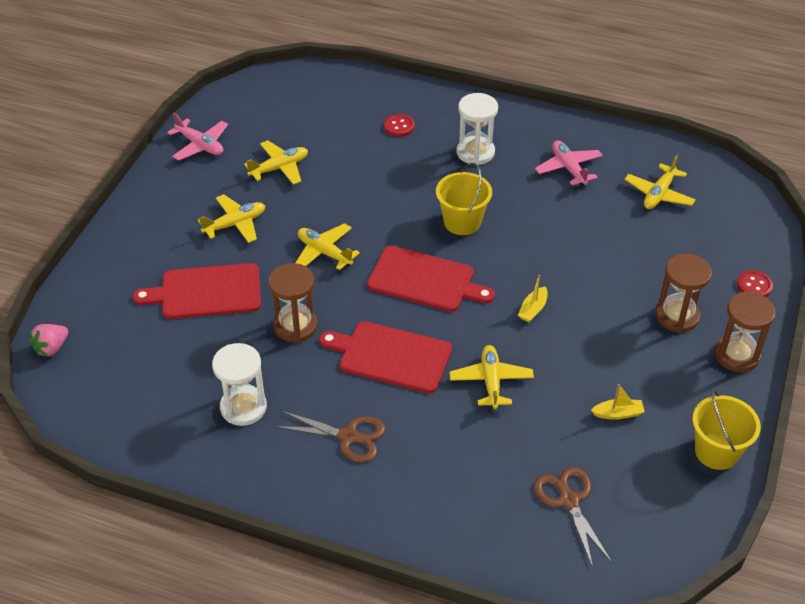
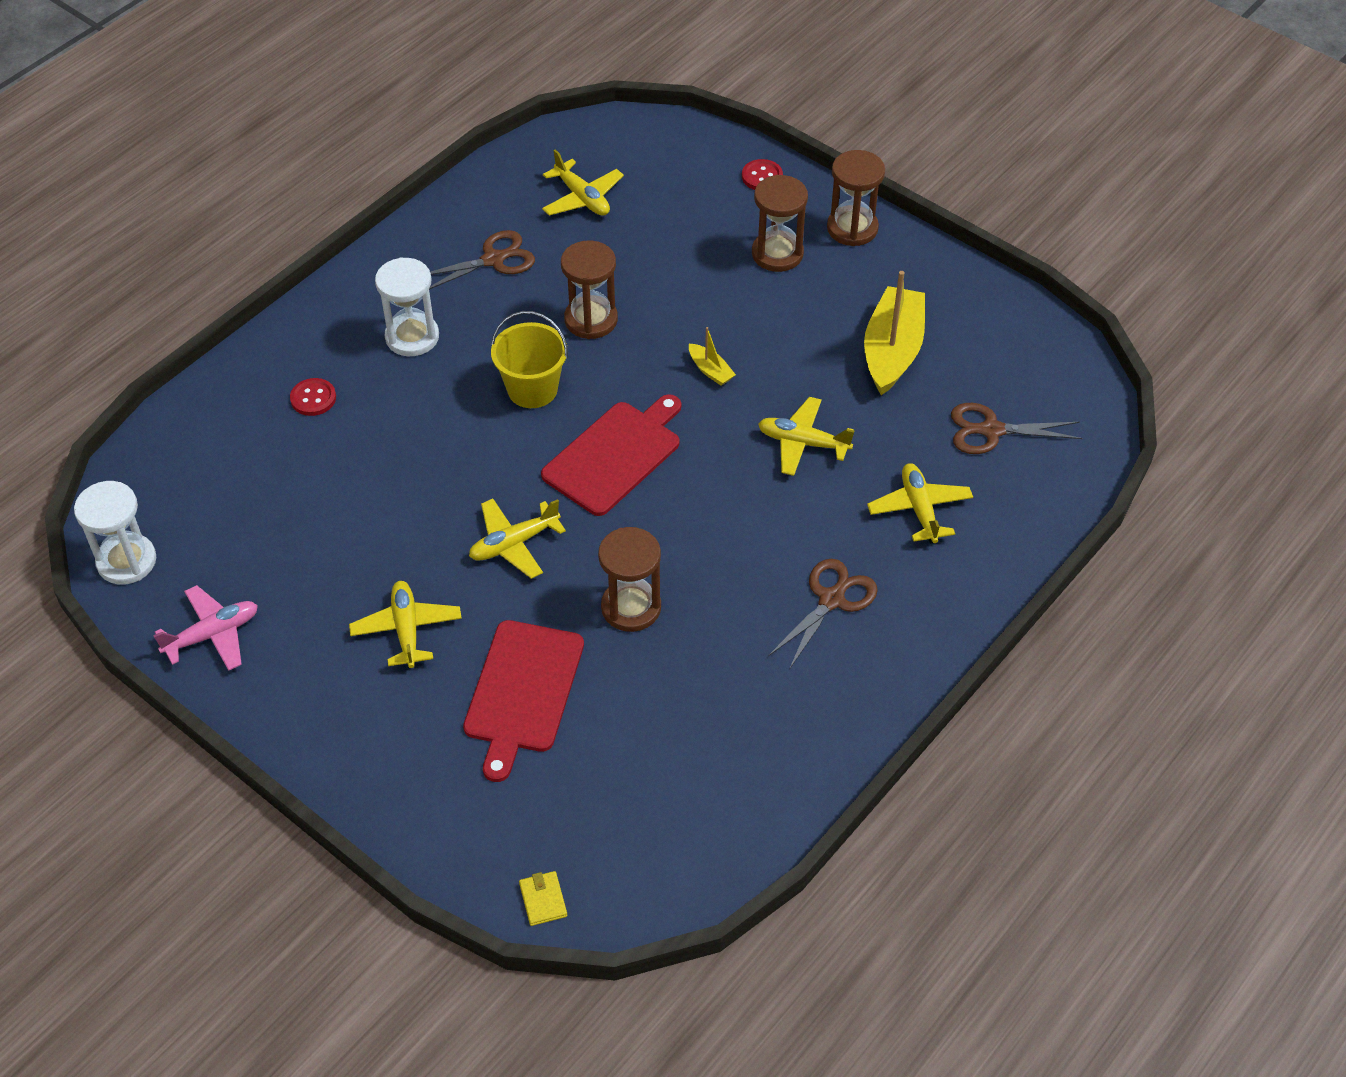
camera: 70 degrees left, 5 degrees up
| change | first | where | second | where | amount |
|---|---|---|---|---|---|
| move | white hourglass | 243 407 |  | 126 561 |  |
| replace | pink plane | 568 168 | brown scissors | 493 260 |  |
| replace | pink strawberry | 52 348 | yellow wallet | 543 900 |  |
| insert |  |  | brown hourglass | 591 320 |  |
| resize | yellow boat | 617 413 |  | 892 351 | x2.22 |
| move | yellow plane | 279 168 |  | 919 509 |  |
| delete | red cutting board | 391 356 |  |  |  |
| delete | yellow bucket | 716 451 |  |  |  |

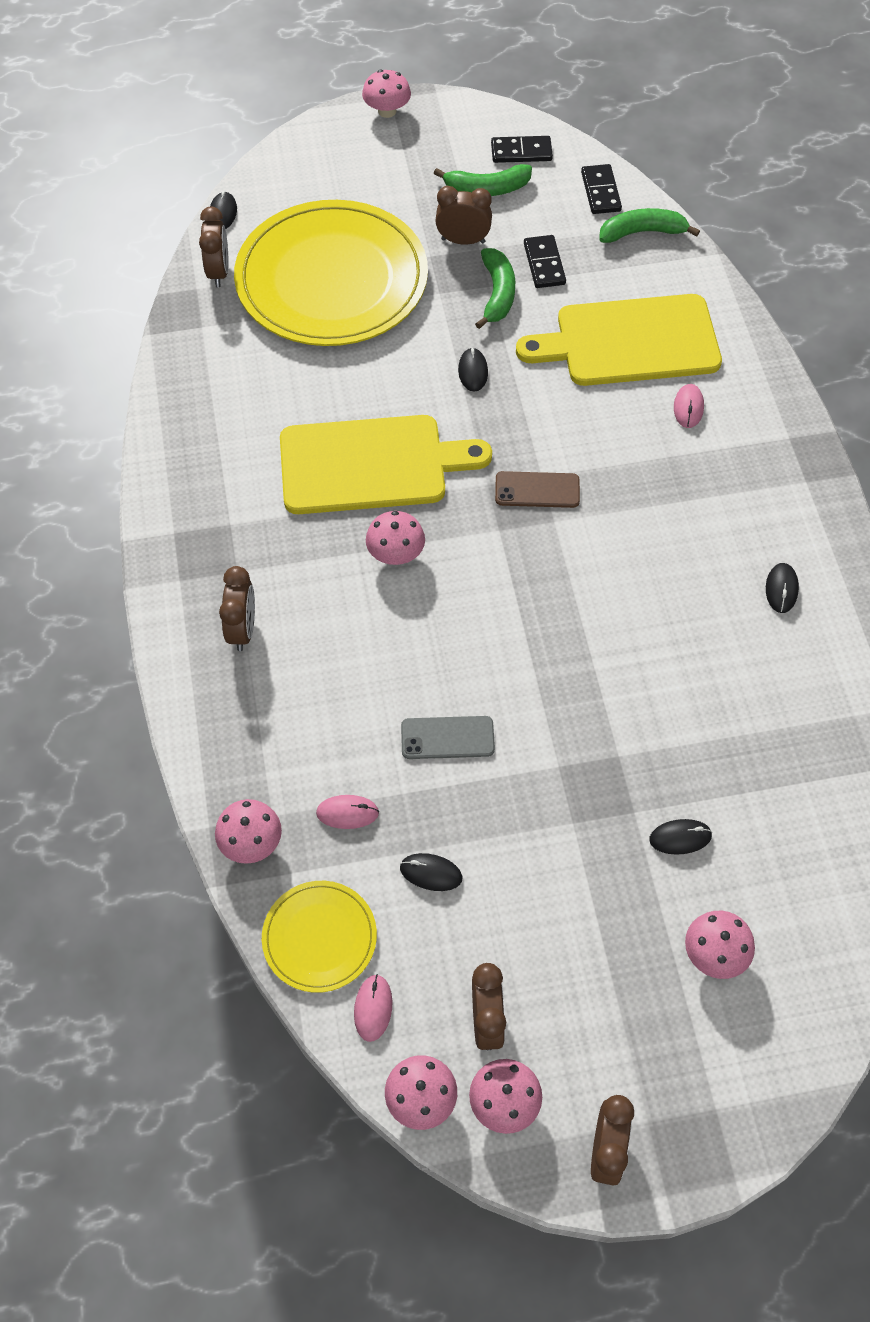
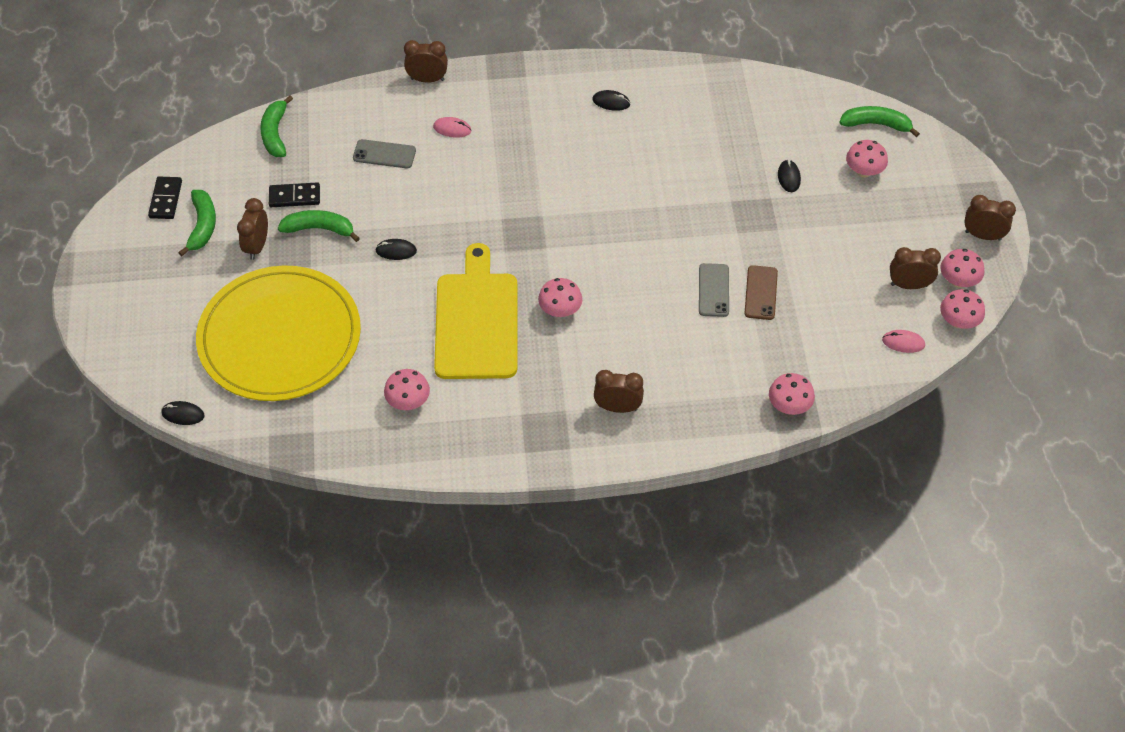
camera: 85 degrees left, 5 degrees down
| change | first | where | second | where | amount |
|---|---|---|---|---|---|
| replace | yellow cutting board | 629 342 | grey phone | 384 154 |  |
| move | pink mushroom | 387 111 |  | 408 401 |  |
| move | brown clock | 219 272 |  | 427 79 |  |
| move | brown phone | 537 490 |  | 760 293 |  |
| insert |  |  | green banana | 876 124 |  |
| delete | yellow plate | 319 937 |  |  |  |
| delete | pink mouse | 347 813 |  |  |  |
| delete | black mouse | 431 873 |  |  |  |
| delete | black domino | 601 192 |  |  |  |

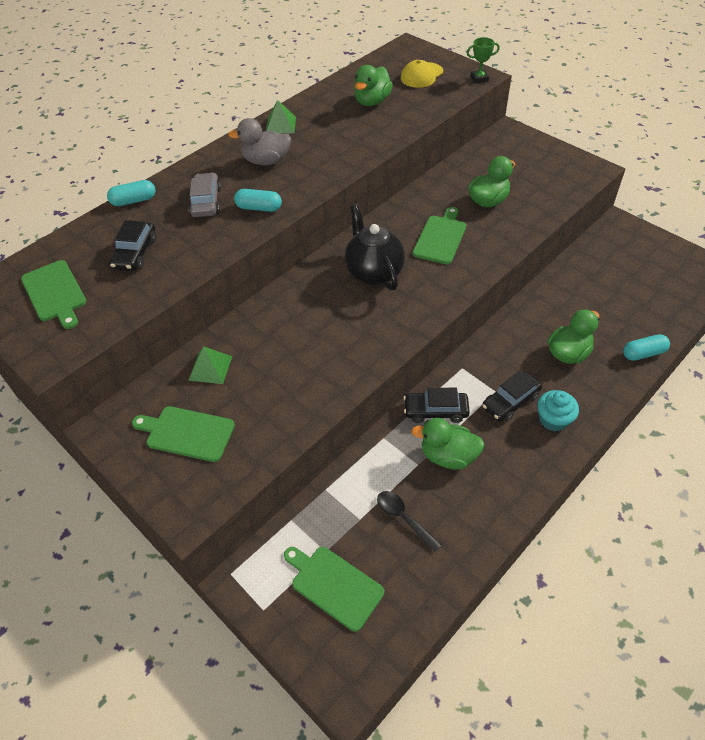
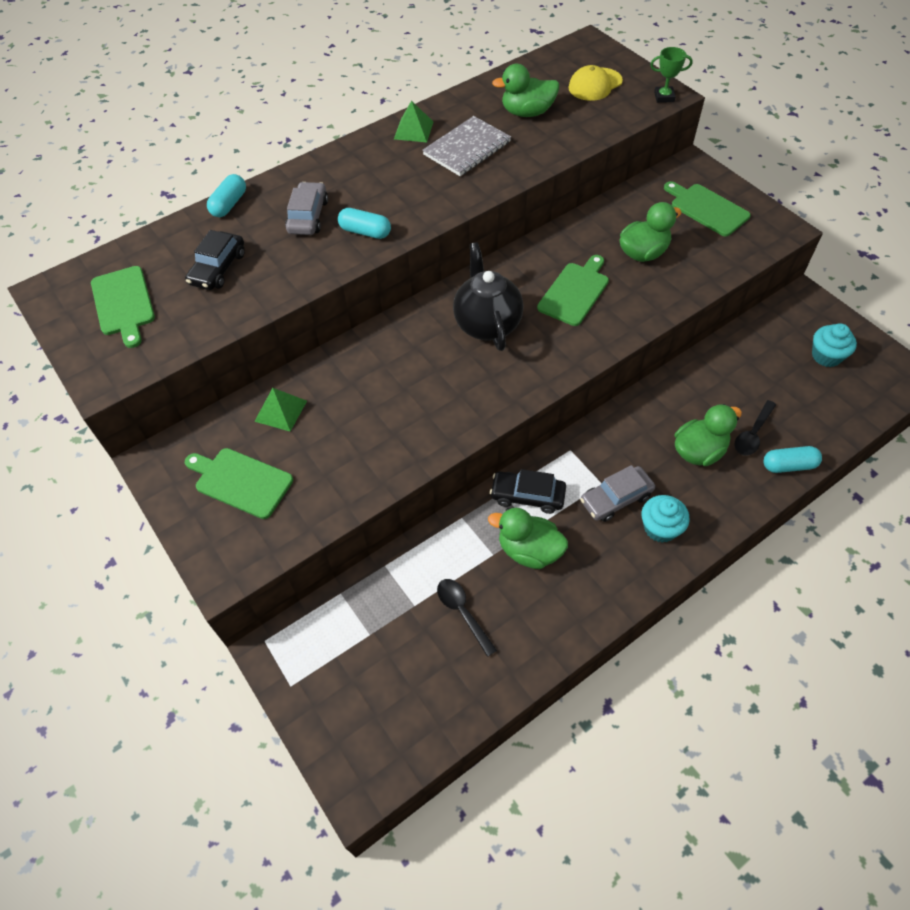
camera: 10 degrees right, 5 degrees up
| change | first | where | second | where | amount |
|---|---|---|---|---|---|
| rotate | turquoise capsule | 134 201 |  | 229 204 | 60 degrees counterclockwise |
| insert |  |  | grey notebook | 467 148 |  |
| rotate | green duck | 372 102 |  | 527 112 | 45 degrees clockwise |
| recolor | black car | 510 401 | grey car | 616 498 |  |
| move | green cutting board | 334 585 |  | 707 209 |  |
| insert |  |  | black spoon | 752 434 |  |
| insert |  |  | turquoise cupcake | 826 356 |  |
| delete | grey duck | 266 161 |  |  |  |

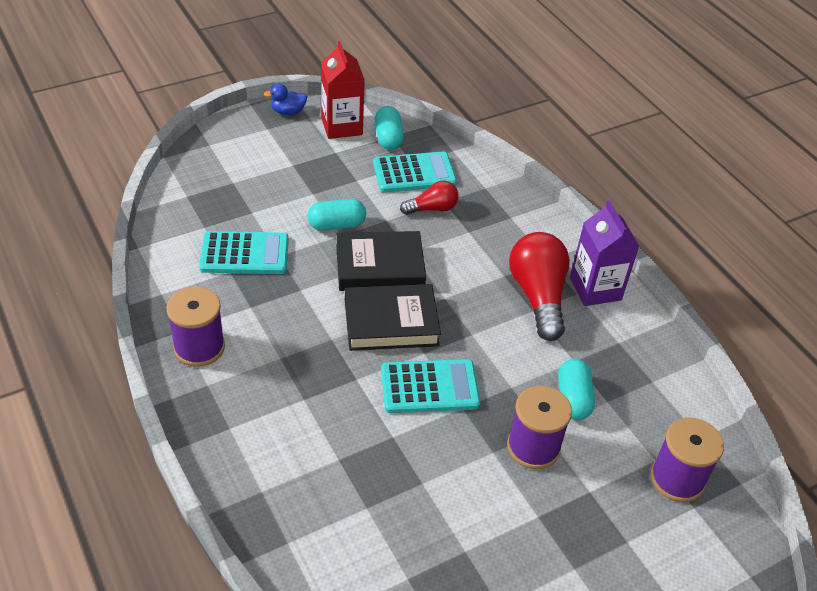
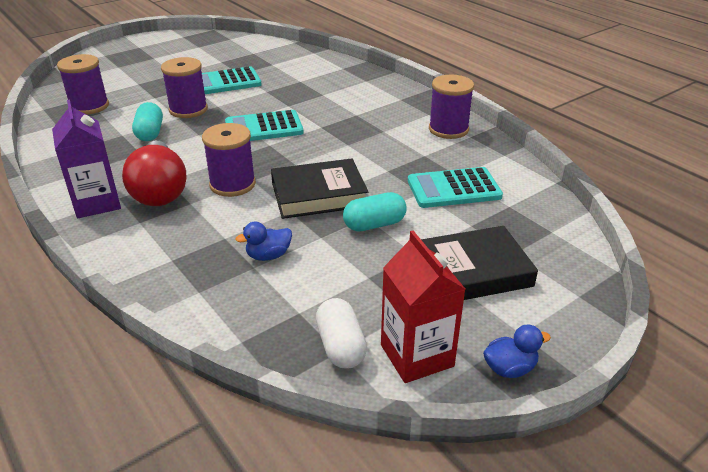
camera: 175 degrees right, 10 degrees down
| change | first | where | second | where | amount |
|---|---|---|---|---|---|
| move | turquoise calculator | 414 173 |  | 226 82 |  |
| insert |  |  | purple spool | 232 184 |  |
| replace | red light bulb | 432 208 | blue duck | 268 256 |  |
| recolor | turquoise capsule | 388 138 | white capsule | 340 346 |  |
| move | black book | 391 322 |  | 472 271 |  |

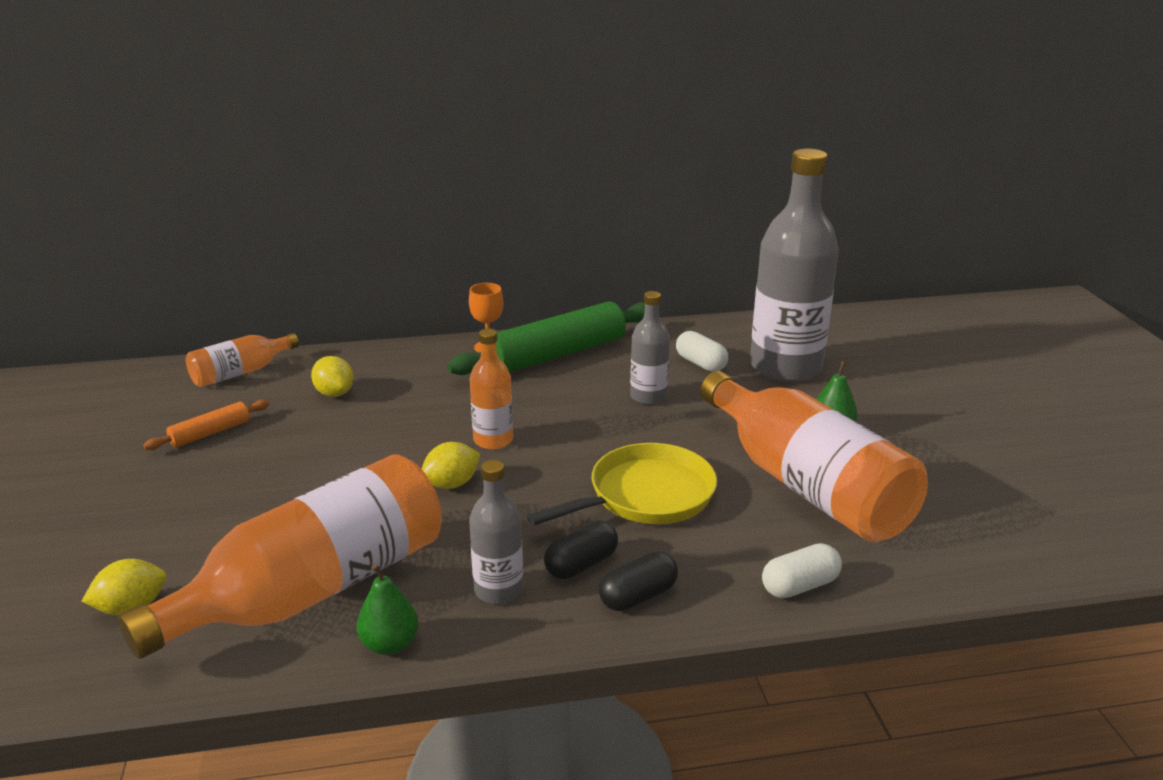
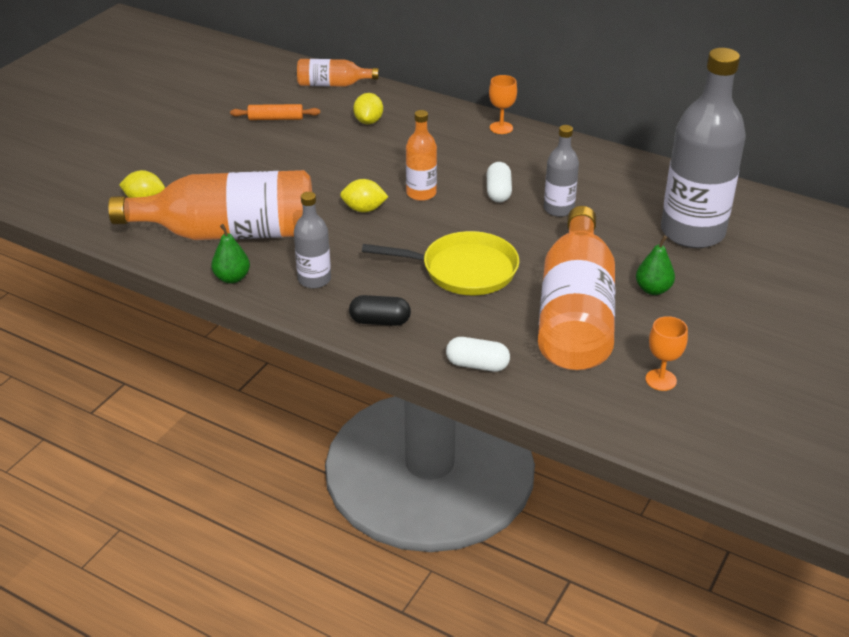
camera: 40 degrees right, 10 degrees up
| change | first | where | second | where | amount |
|---|---|---|---|---|---|
| move | white capsule | 700 363 |  | 498 192 |  |
| insert |  |  | orange goblet | 661 380 |  |
| delete | green rolling pin | 556 354 |  |  |  |
| delete | black capsule | 581 564 |  |  |  |

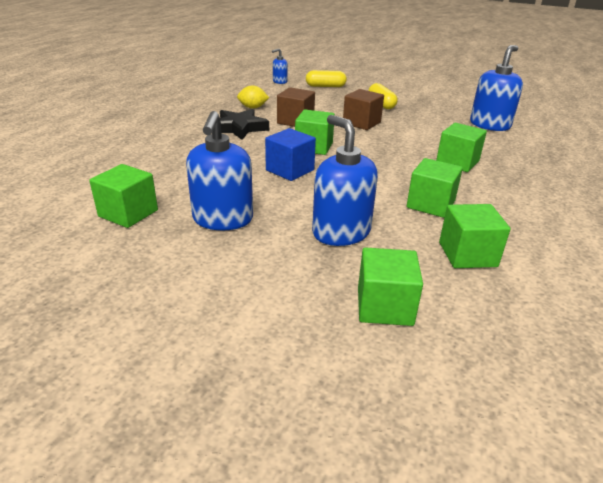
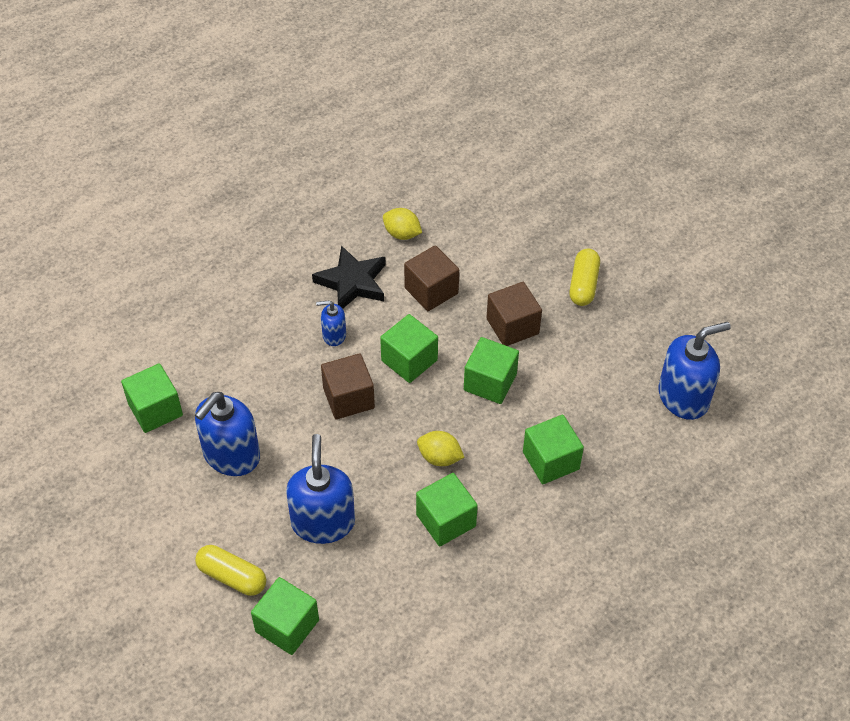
camera: 30 degrees right, 20 degrees up
| change | first | where | second | where | amount |
|---|---|---|---|---|---|
| move | yellow capsule | 325 86 |  | 232 576 |  |
| move | blue soap dispenser | 279 81 |  | 334 335 |  |
| recolor | blue cube | 290 170 | brown cube | 348 398 |  |
| insert |  |  | yellow lemon | 439 457 |  |
| move | green cube | 467 254 |  | 490 382 |  |

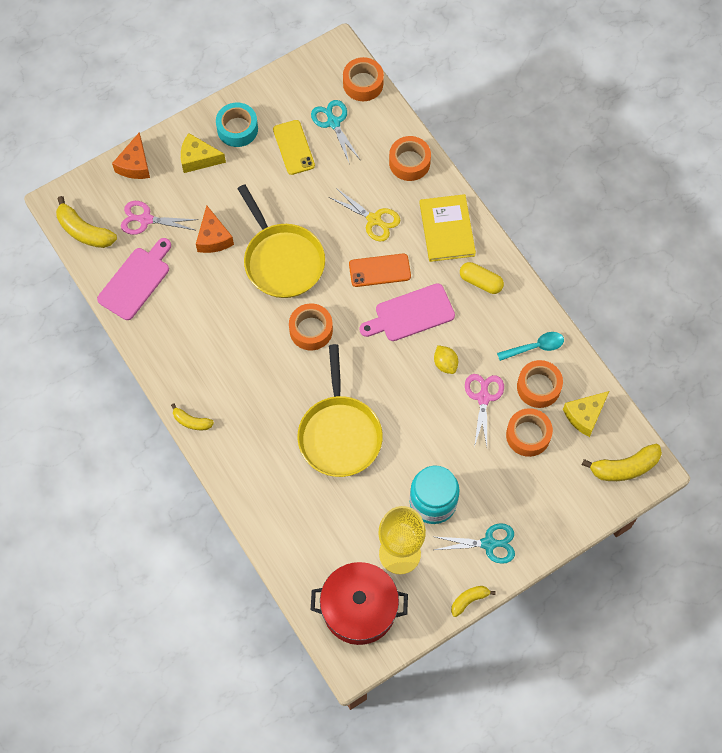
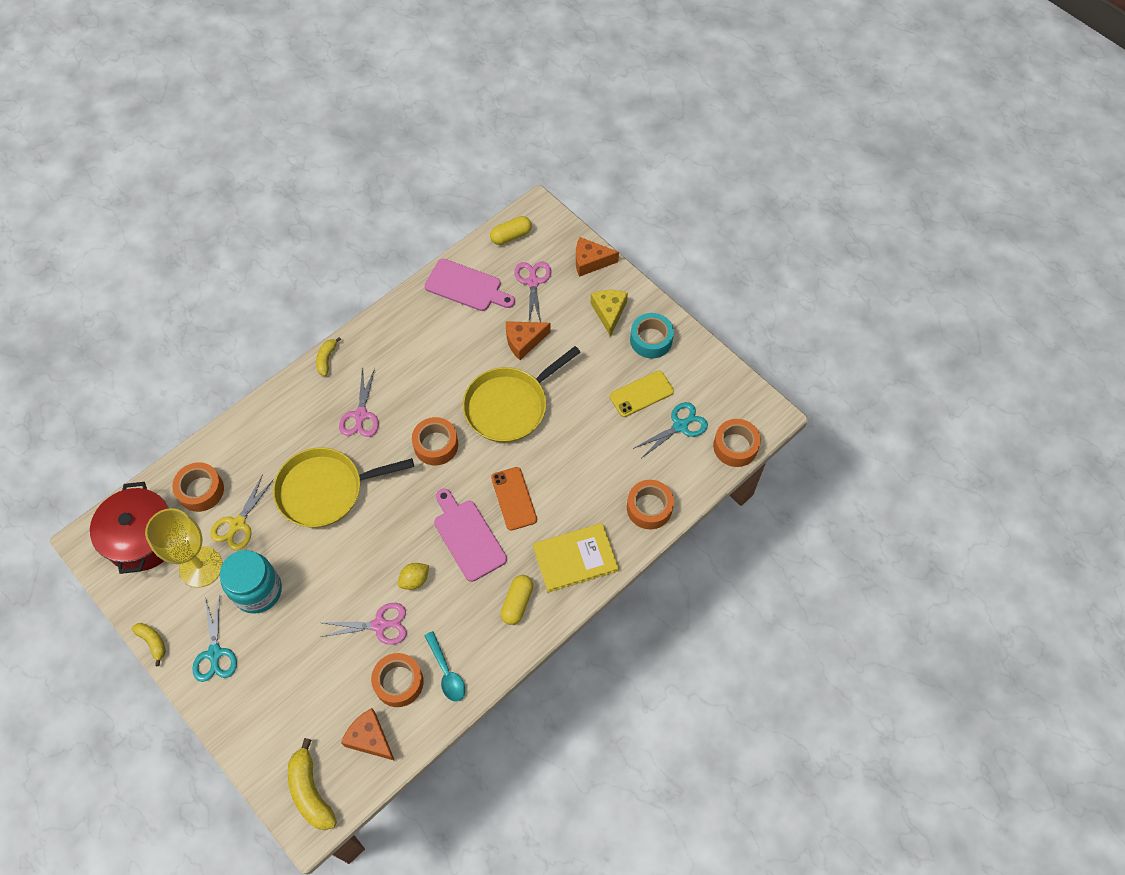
camera: 80 degrees right, 5 degrees down
| change | first | where | second | where | amount |
|---|---|---|---|---|---|
| move | orange tape | 528 435 |  | 201 490 |  |
| move | yellow scissors | 374 220 |  | 238 524 |  |
| insert |  |  | pink scissors | 360 415 |  |
| recolor | yellow cheese | 585 415 | orange cheese | 370 738 |  |
| replace | yellow banana | 84 231 | yellow capsule | 511 236 |  |

